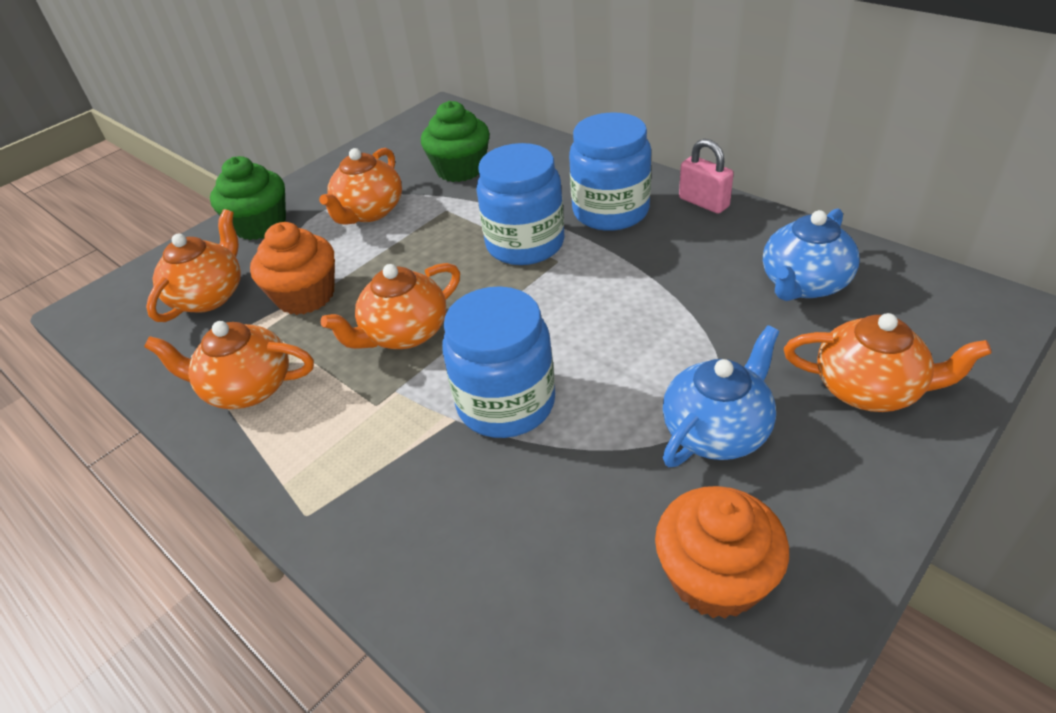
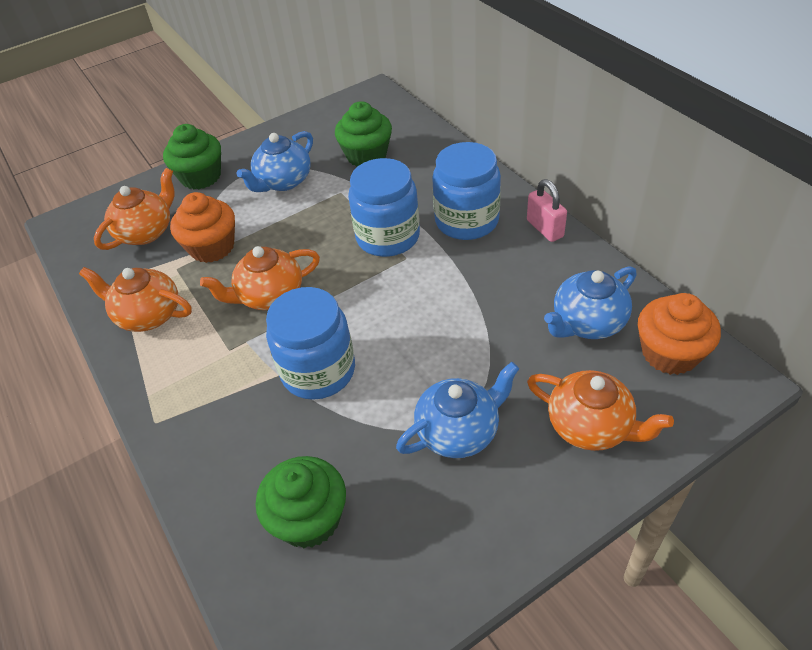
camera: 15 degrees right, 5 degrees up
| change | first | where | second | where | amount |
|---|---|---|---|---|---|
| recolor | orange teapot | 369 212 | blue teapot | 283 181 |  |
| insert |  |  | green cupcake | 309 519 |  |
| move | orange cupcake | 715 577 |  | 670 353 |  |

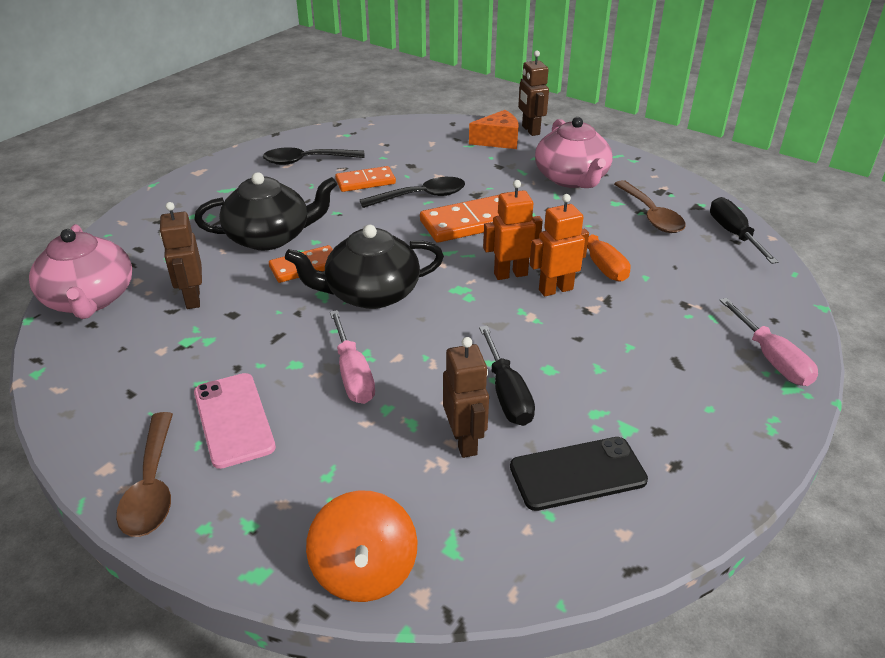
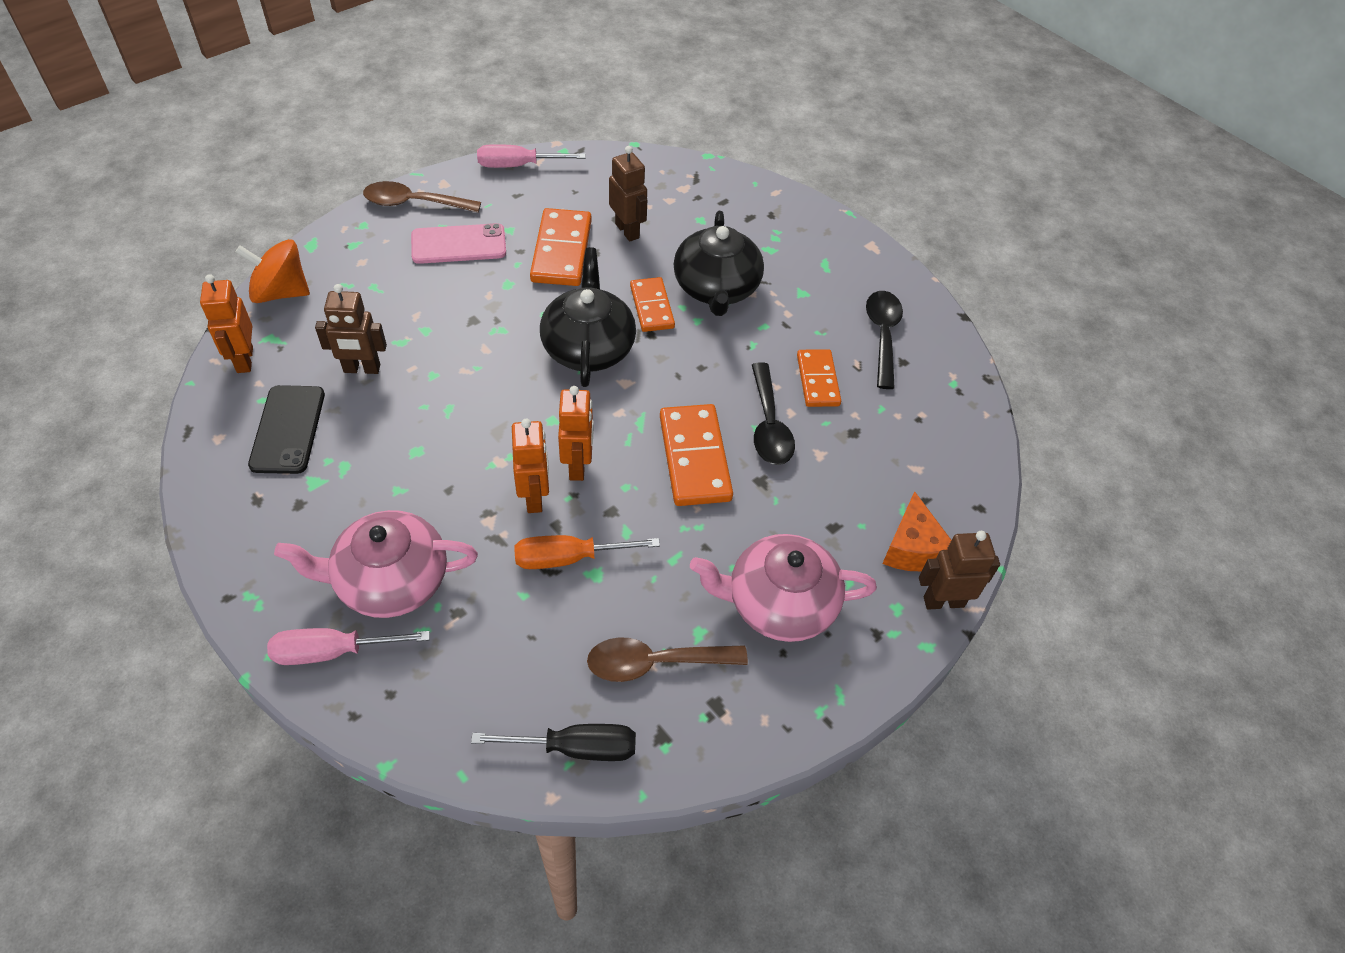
camera: 100 degrees right, 15 degrees up
| change | first | where | second | where | amount |
|---|---|---|---|---|---|
| insert |  |  | orange robot | 244 360 |  |
| move | pink teapot | 90 299 |  | 390 580 |  |
| move | pink screwdriver | 352 374 |  | 518 165 |  |
| insert |  |  | orange domino | 562 251 |  |
| rotate | brown robot | 192 298 |  | 627 231 | 60 degrees clockwise |
| delete | black screwdriver | 506 393 |  |  |  |

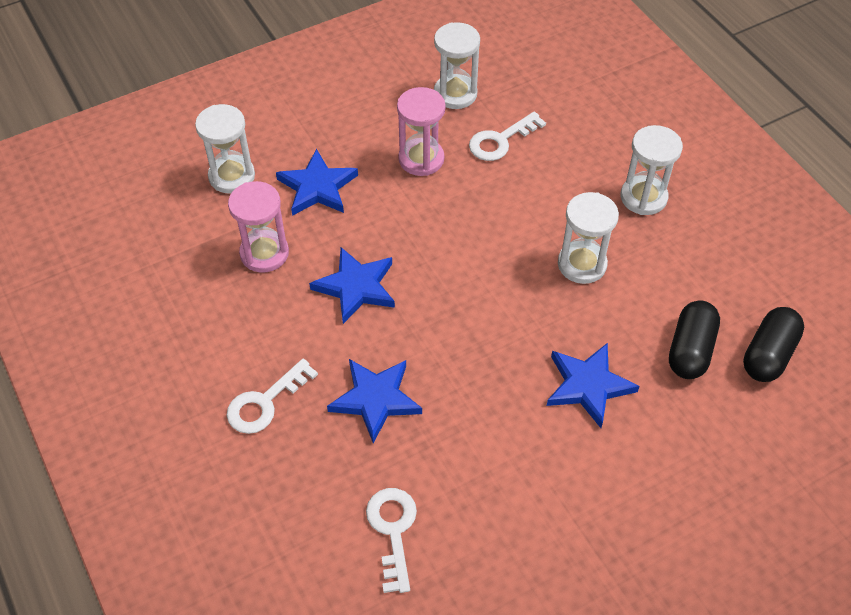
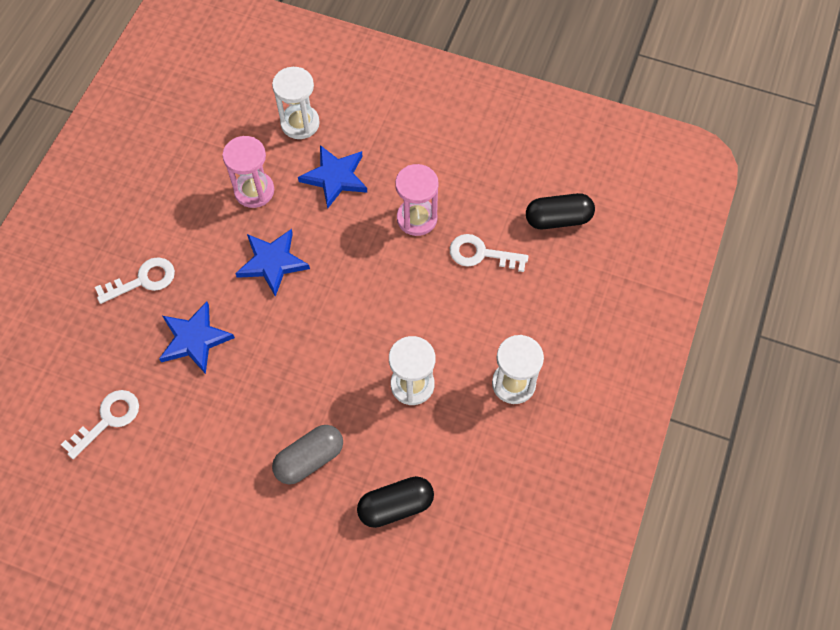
camera: 50 degrees right, 10 degrees up
| change | first | where | second | where | amount |
|---|---|---|---|---|---|
| rotate | white key | 265 402 |  | 143 280 | 150 degrees clockwise |
| replace | blue star | 588 385 | grey capsule | 309 459 |  |
| move | black capsule | 768 354 |  | 558 219 |  |
| delete | white hourglass | 455 94 |  |  |  |

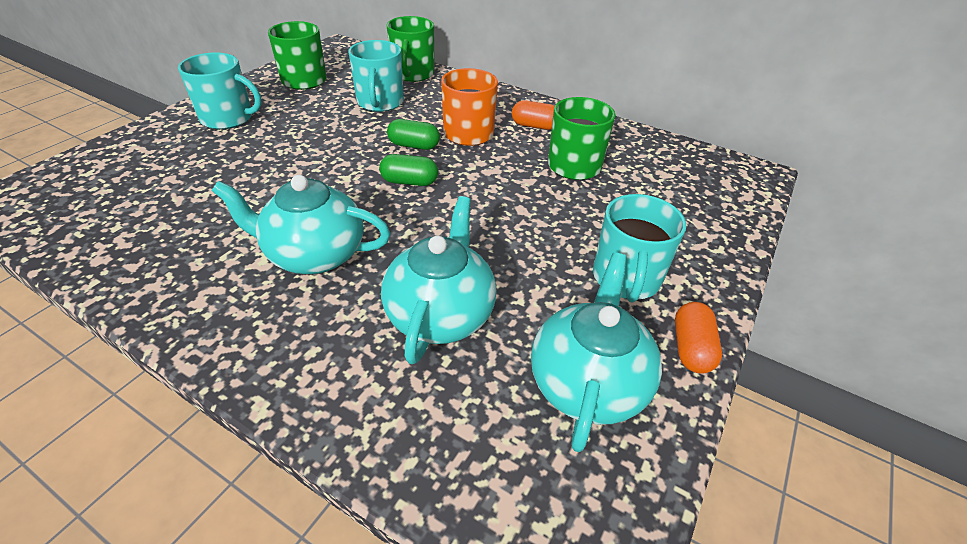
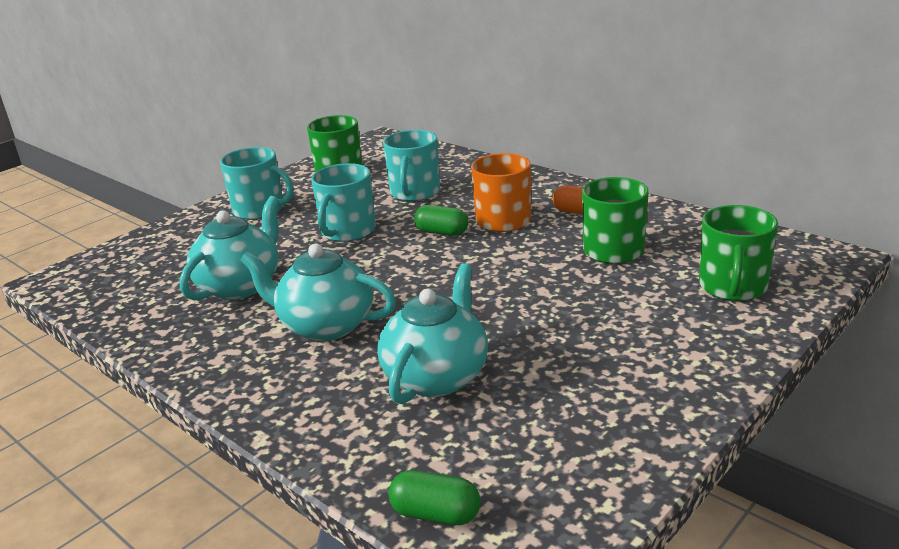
camera: 15 degrees right, 15 degrees down
| change | first | where | second | where | amount |
|---|---|---|---|---|---|
| move | turquoise teapot | 587 382 |  | 240 285 |  |
| move | turquoise mug | 626 278 |  | 347 231 |  |
| move | green capsule | 409 182 |  | 436 514 |  |
| move | green mug | 413 74 |  | 732 286 |  |
| delete | orange capsule | 691 348 |  |  |  |

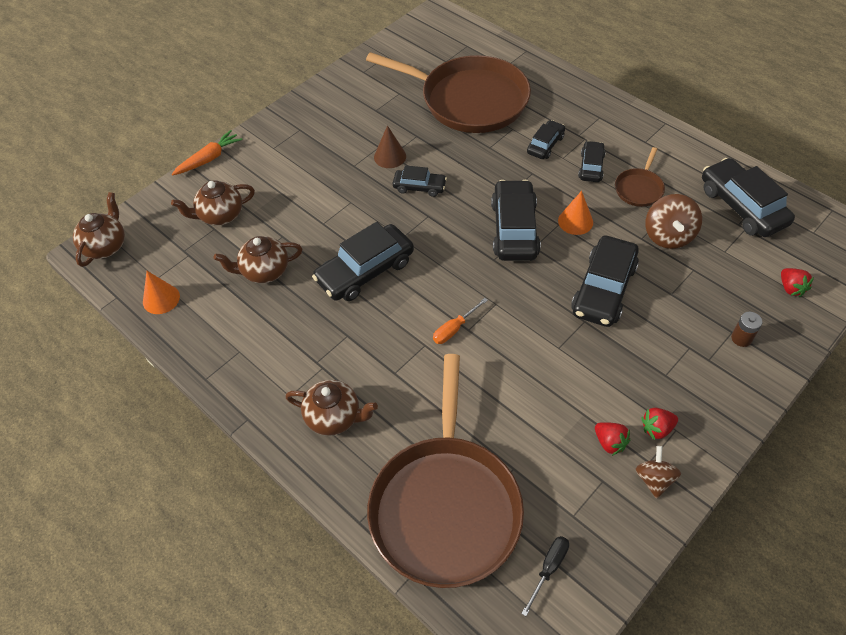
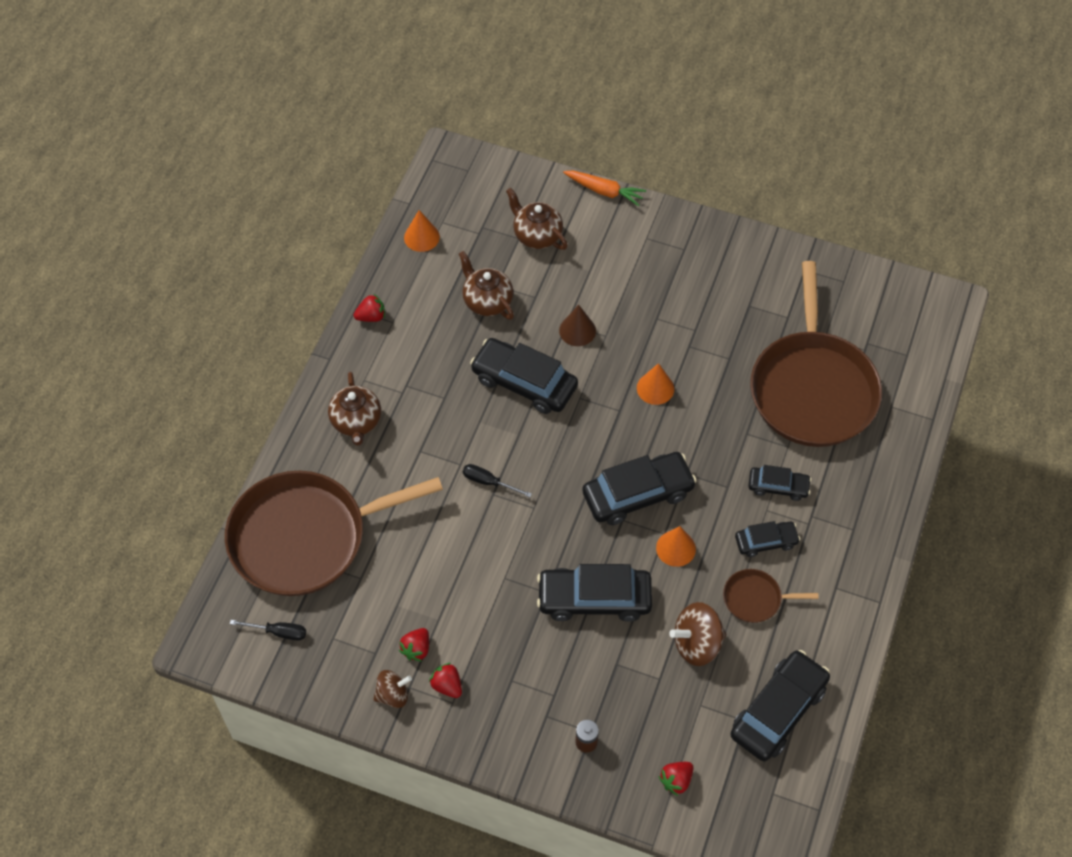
camera: 65 degrees right, 5 degrees up
| change | first | where | second | where | amount |
|---|---|---|---|---|---|
| insert |  |  | red strawberry | 371 316 |  |
| recolor | orange screwdriver | 454 329 | black screwdriver | 488 482 |  |
| move | brown cone | 390 156 |  | 577 330 |  |
| replace | black car | 419 187 | orange cone | 655 388 |  |
| delete | brown teapot | 106 246 |  |  |  |

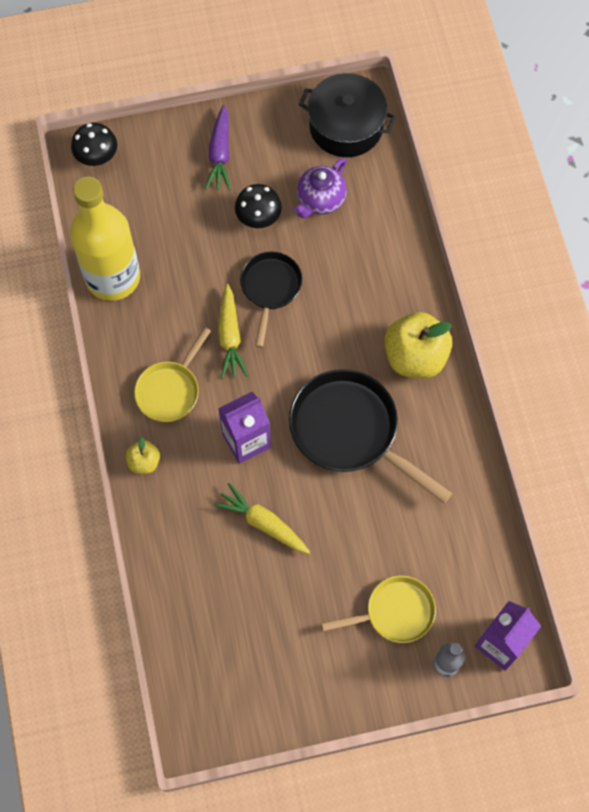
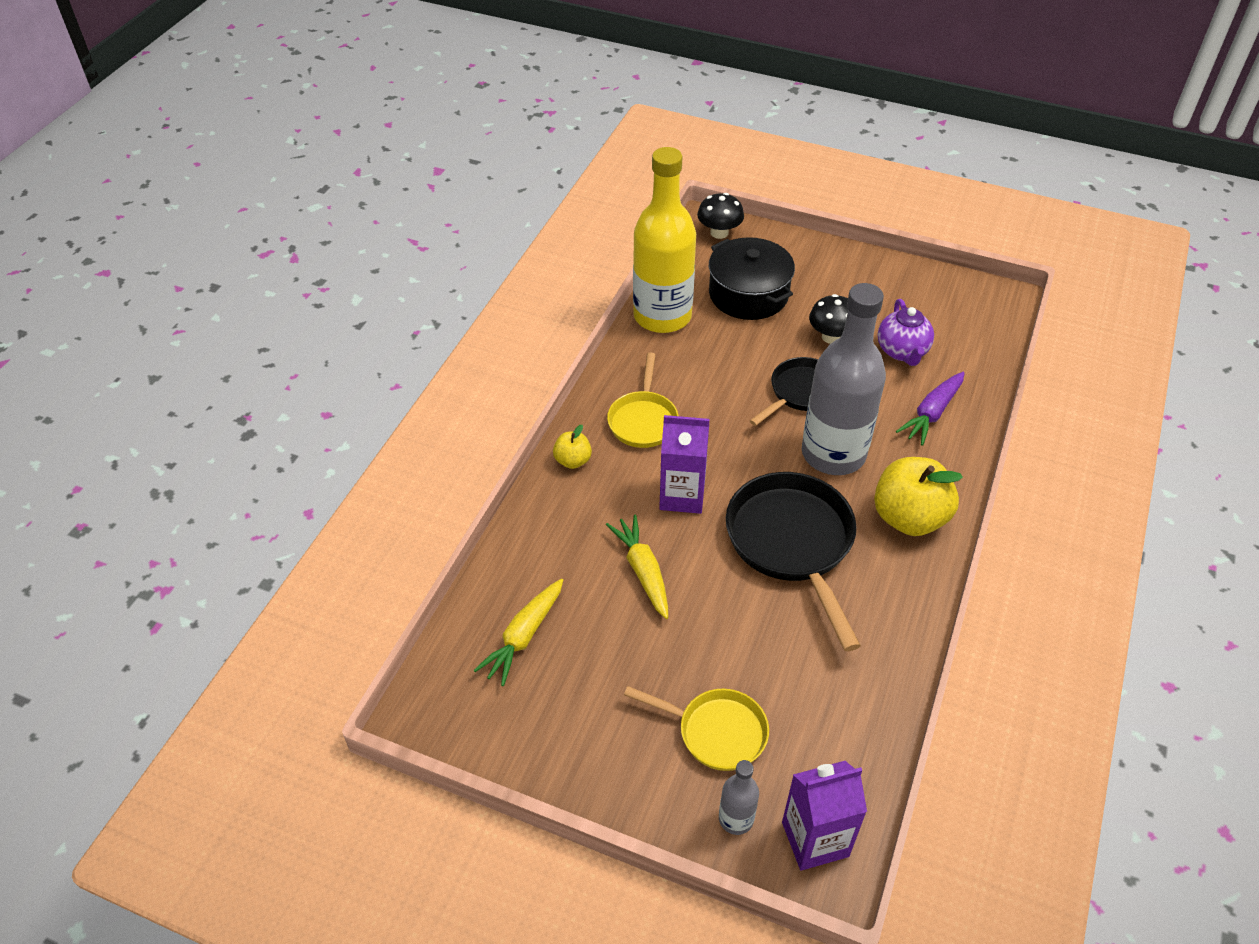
camera: 35 degrees right, 20 degrees down
| change | first | where | second | where | amount |
|---|---|---|---|---|---|
| move | yellow carrot | 230 336 |  | 523 636 |  |
| rotate | yellow pan | 170 390 |  | 643 420 | 60 degrees counterclockwise |
| move | black pot | 346 126 |  | 748 294 |  |
| insert |  |  | grey bottle | 833 454 |  |
| rotate | purple teapot | 320 200 |  | 902 351 | 75 degrees counterclockwise |
| move | purple carrot | 220 154 |  | 931 413 |  |

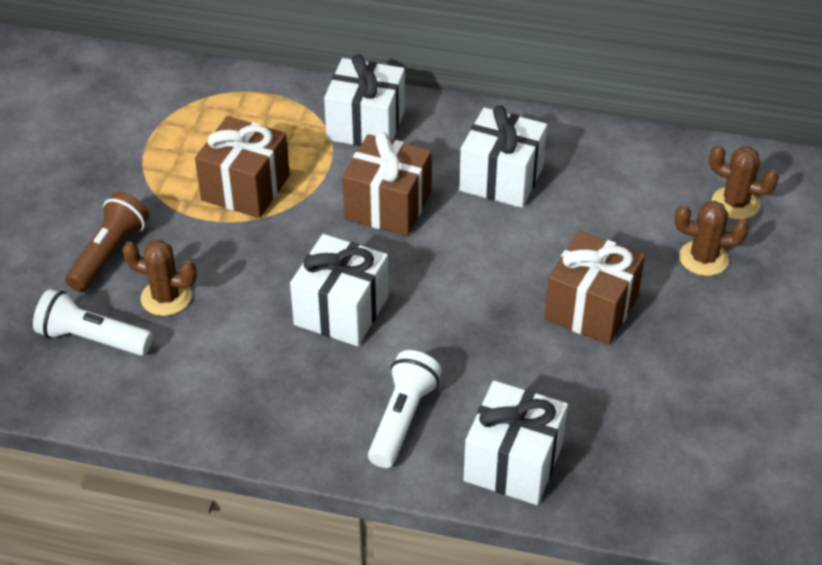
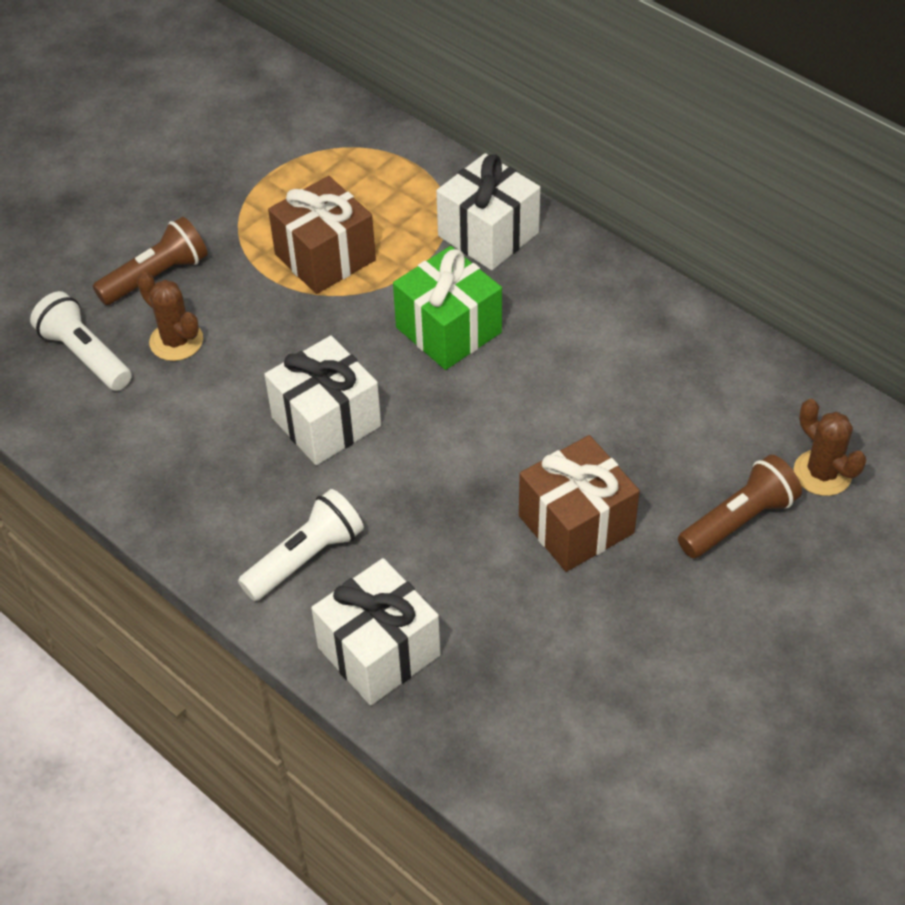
camera: 30 degrees right, 5 degrees up
| change | first | where | second | where | amount |
|---|---|---|---|---|---|
| recolor | brown gift | 388 206 | green gift | 448 330 |  |
| replace | brown cactus | 703 258 | brown flashlight | 739 520 |  |
| delete | white gift | 501 178 |  |  |  |

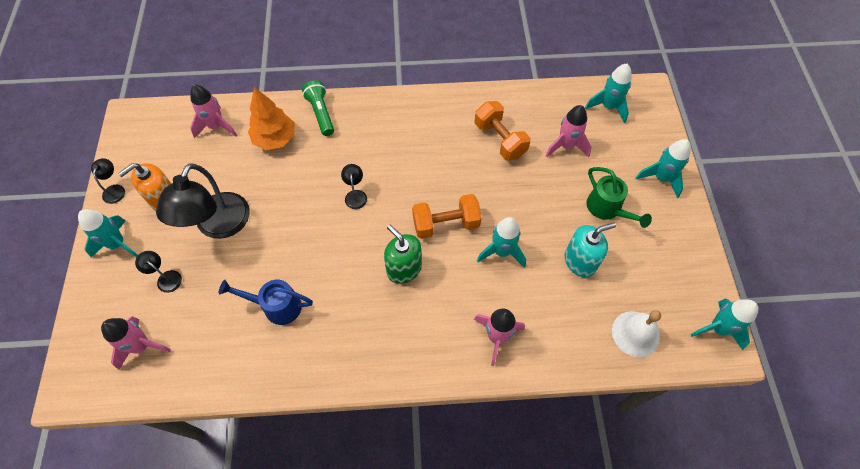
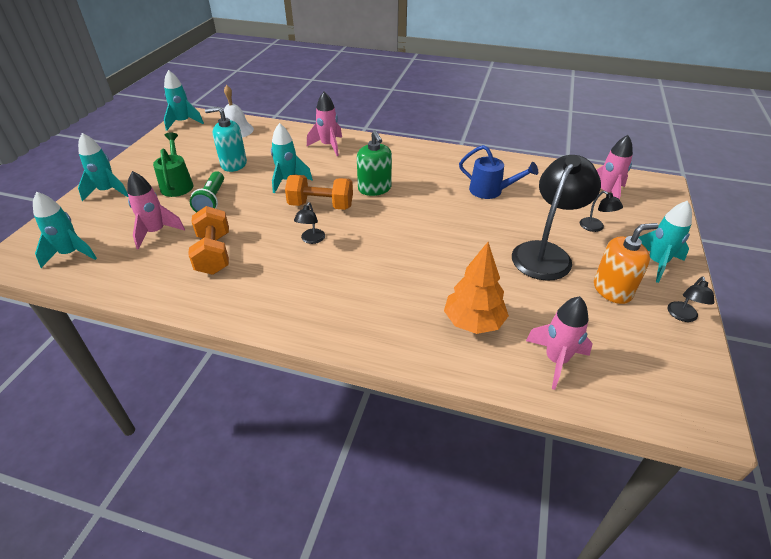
camera: 160 degrees left, 20 degrees down
| change | first | where | second | where | amount |
|---|---|---|---|---|---|
| move | green flashlight | 321 113 |  | 212 200 |  |
| move | black lamp | 355 195 |  | 311 240 |  |

